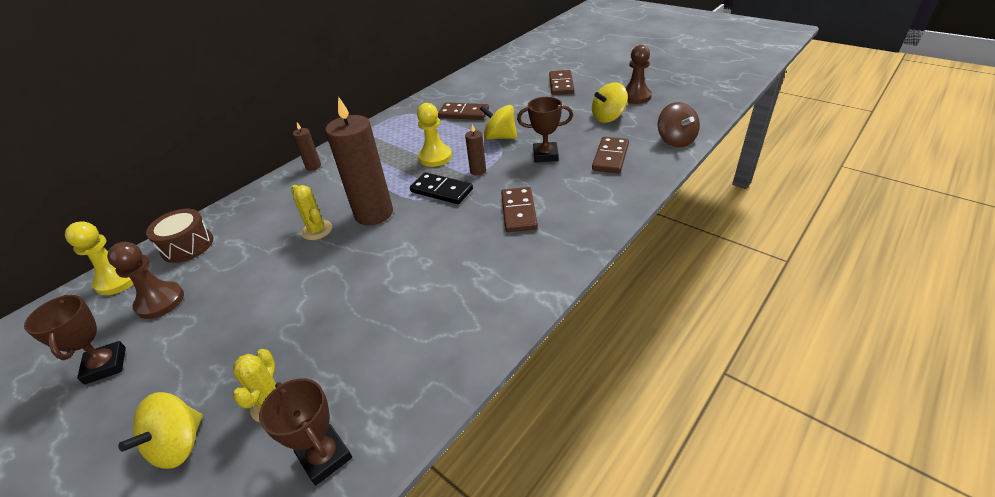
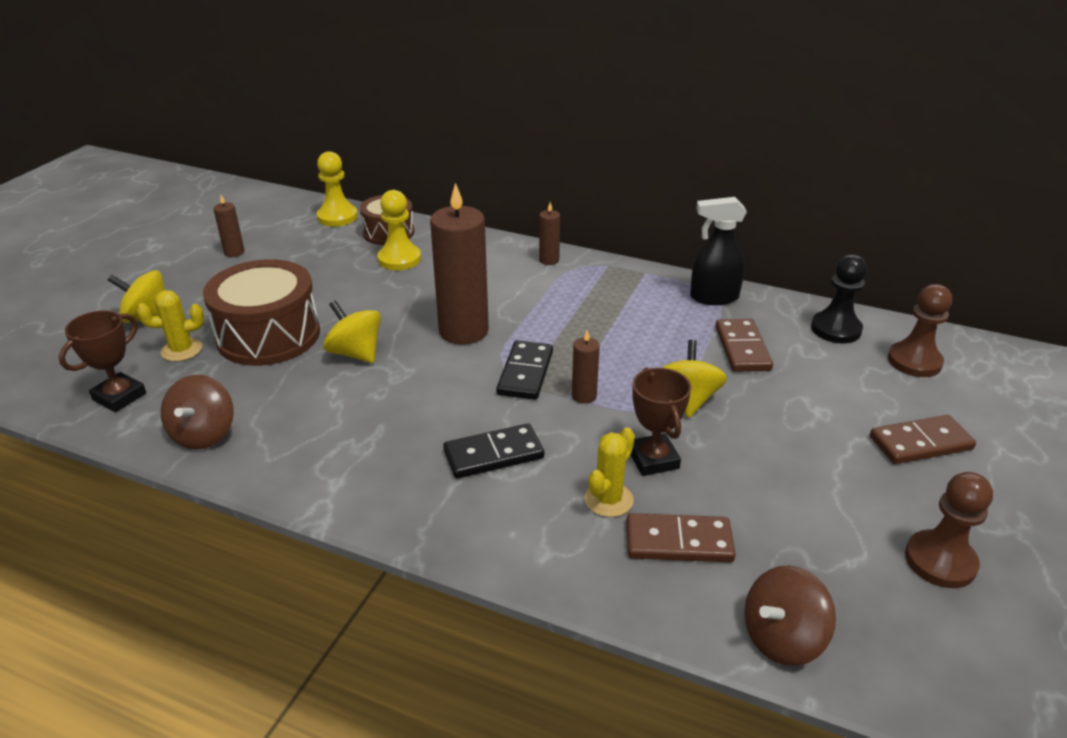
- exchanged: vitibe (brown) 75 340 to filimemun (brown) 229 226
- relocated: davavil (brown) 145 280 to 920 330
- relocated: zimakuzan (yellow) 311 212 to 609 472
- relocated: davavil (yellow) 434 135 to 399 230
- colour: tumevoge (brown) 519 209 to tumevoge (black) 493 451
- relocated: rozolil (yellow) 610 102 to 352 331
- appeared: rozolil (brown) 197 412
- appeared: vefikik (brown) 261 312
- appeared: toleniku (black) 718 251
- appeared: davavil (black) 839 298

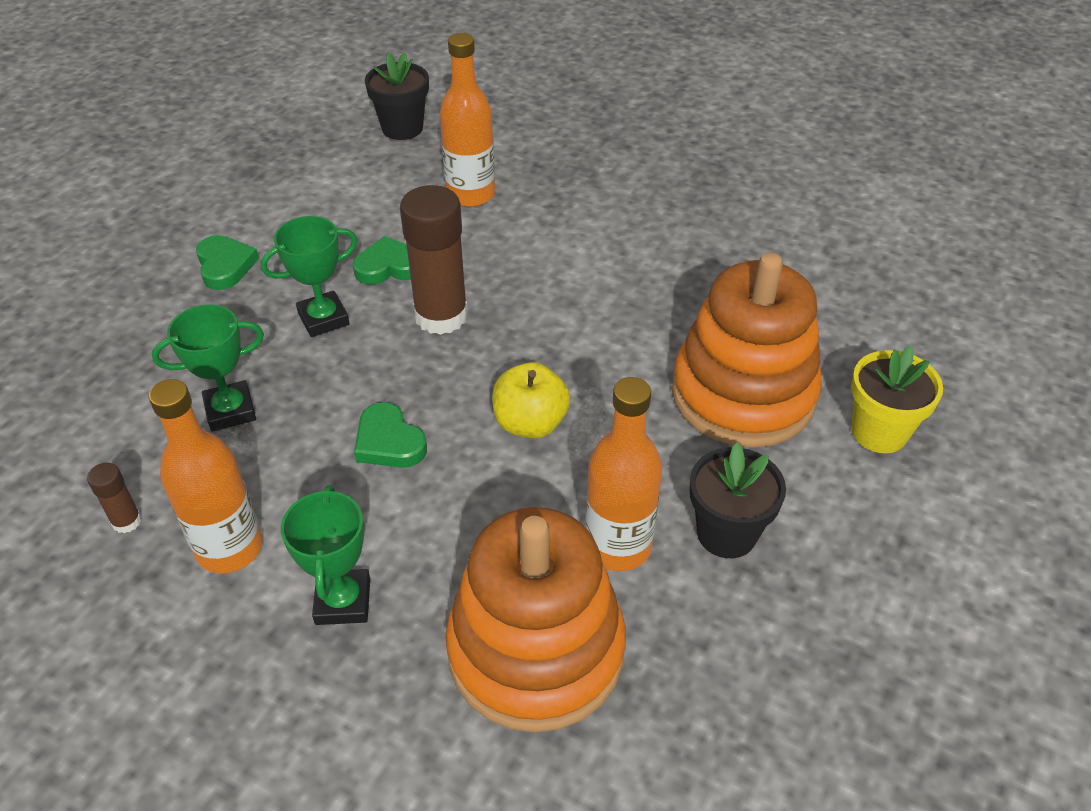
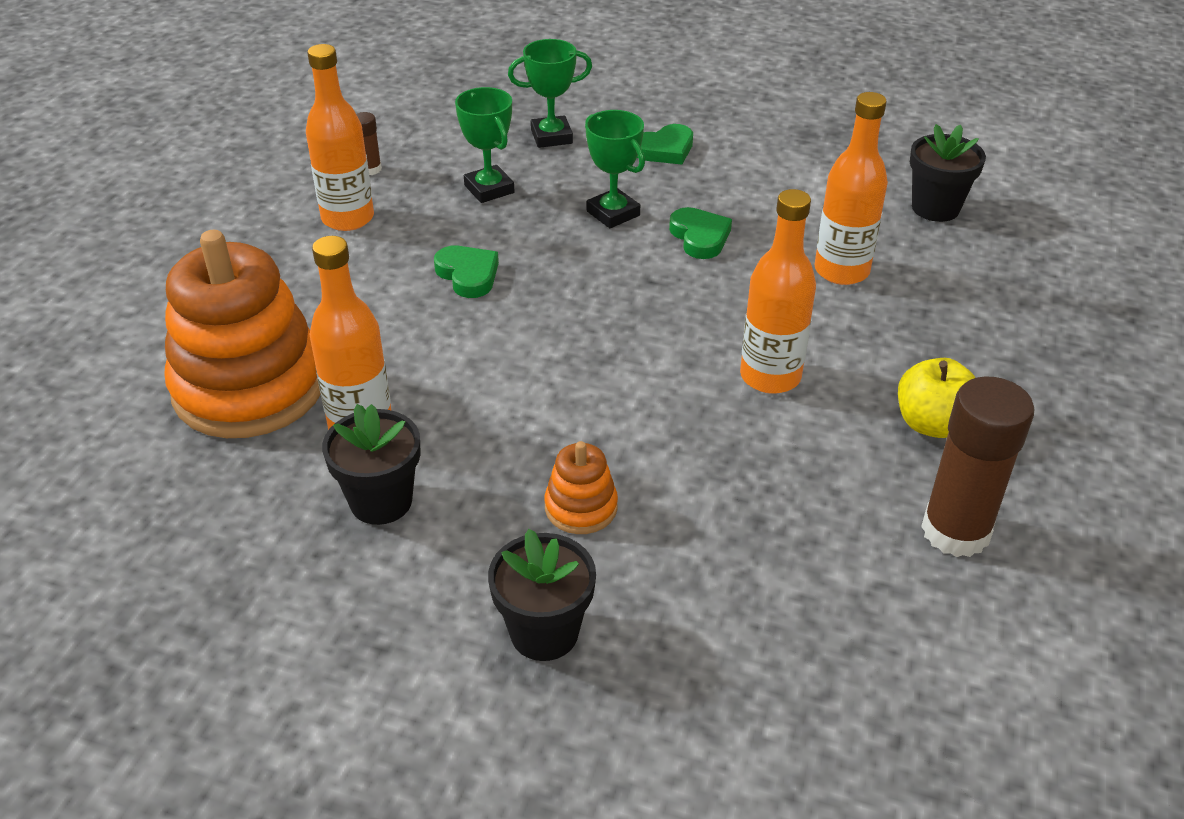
- relocated: vitibe (green) 325 555 to 550 93
- spun: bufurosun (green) 390 435 = 466 272 105 degrees clockwise
- relocated: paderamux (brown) 434 260 to 977 466
- relocated: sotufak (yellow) 531 400 to 937 398
- size: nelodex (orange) 747 350 = 581 487 x0.44
- colour: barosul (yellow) 897 399 to barosul (black) 542 595
- appeared: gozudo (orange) 778 291

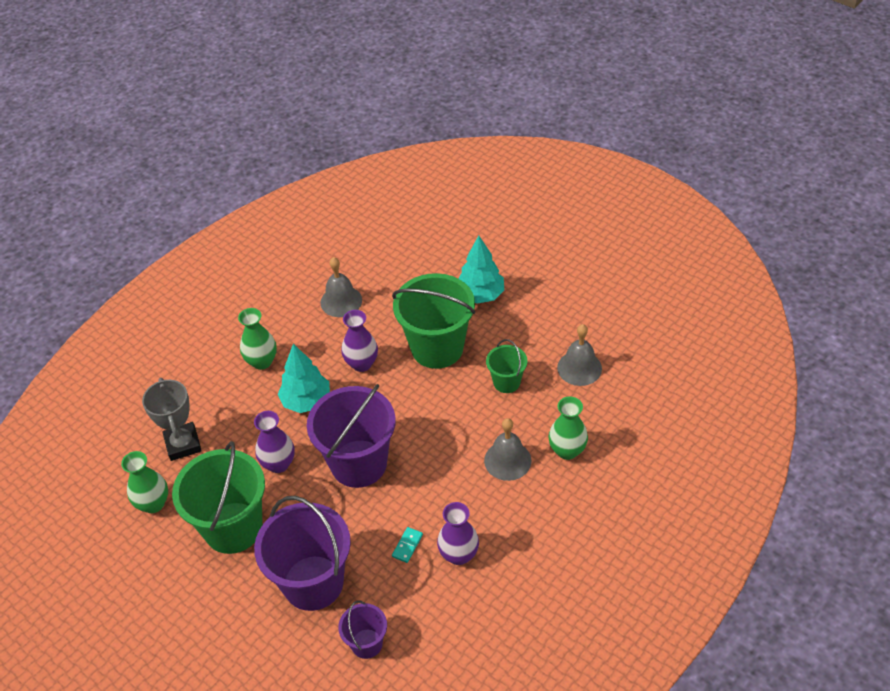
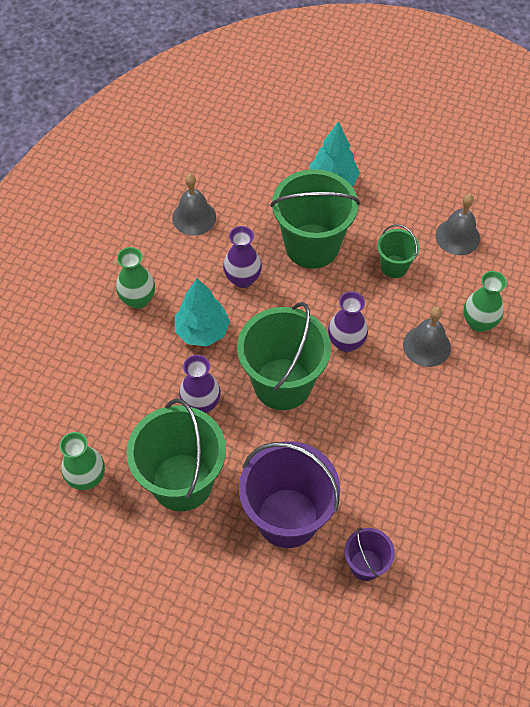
- missing: vitibe (grey) 172 419
- colour: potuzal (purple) 351 436 to potuzal (green) 284 356
- missing: tumevoge (turquoise) 407 545
- relocated: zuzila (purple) 458 533 to 348 321

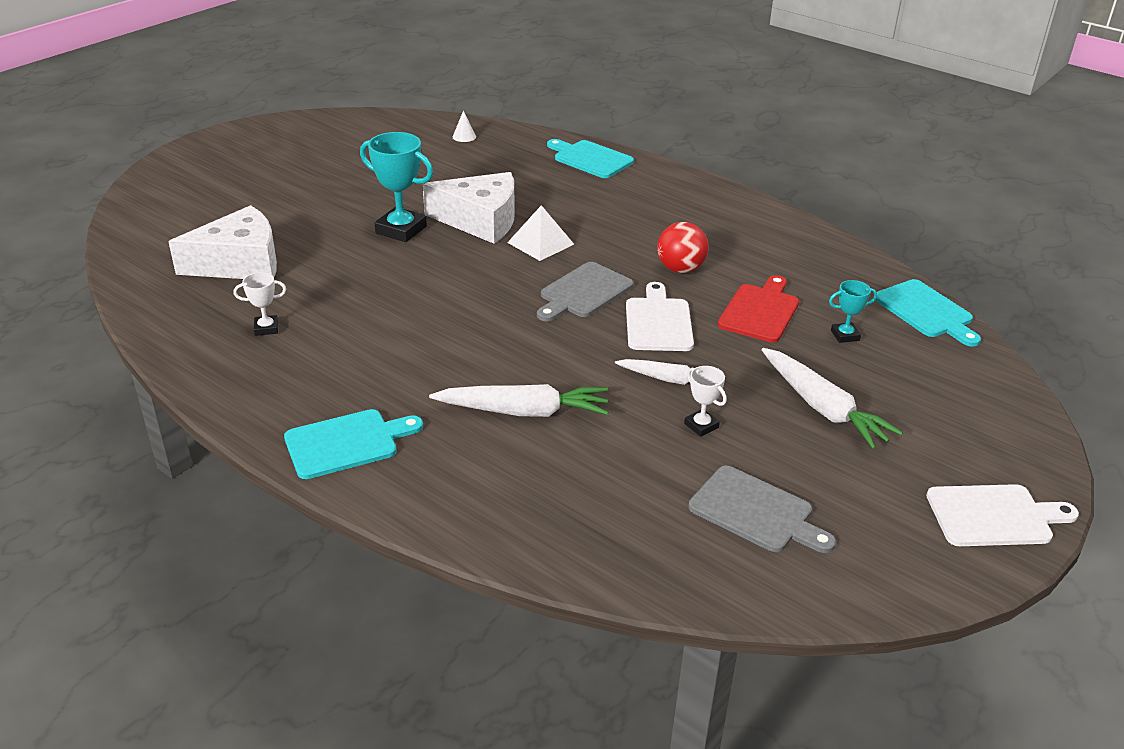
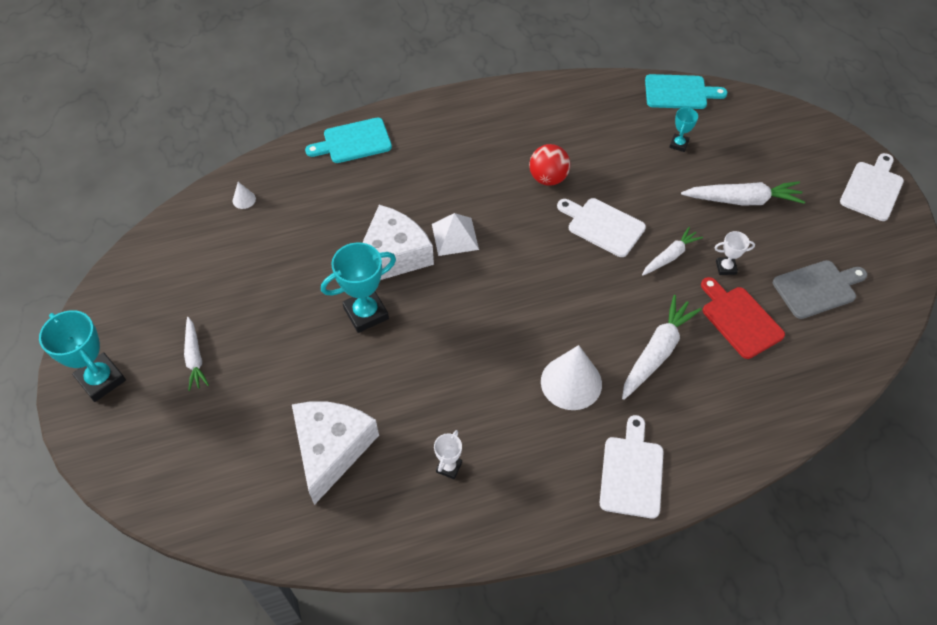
- colour: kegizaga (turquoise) 353 444 to kegizaga (white) 632 467
- missing: kegizaga (grey) 585 292
- relocated: kegizaga (red) 758 309 to 743 318
- appeared: vitibe (turquoise) 82 356
- appeared: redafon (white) 196 354
- appeared: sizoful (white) 571 377

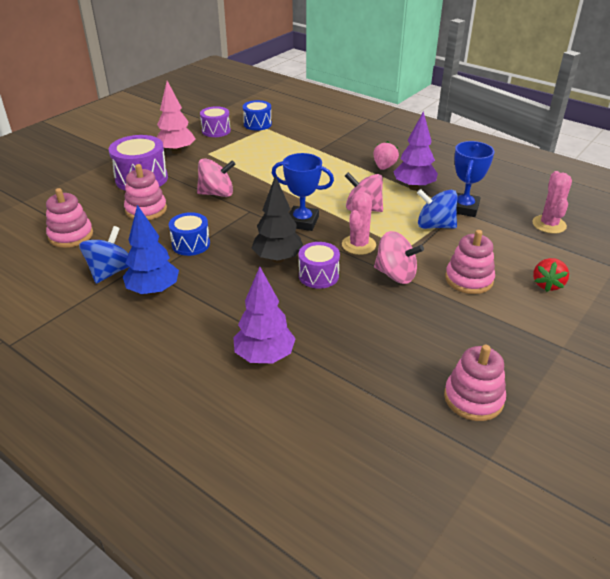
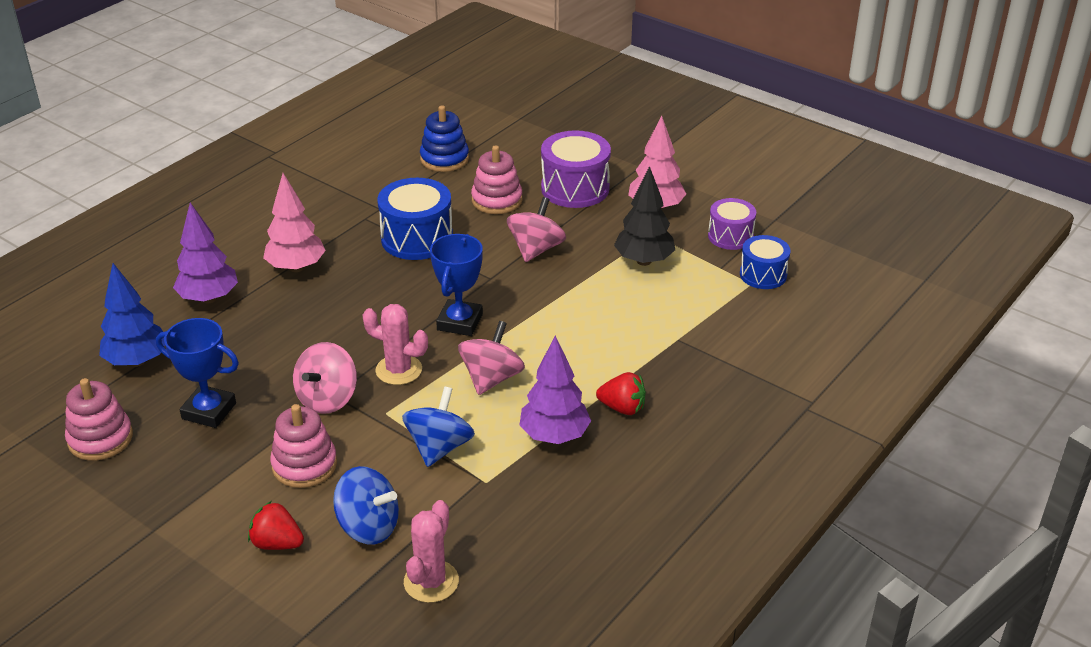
- colour: nelodex (pink) 69 218 to nelodex (blue) 444 139
- relocated: rozolil (blue) 104 255 to 366 505
- relocated: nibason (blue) 151 250 to 132 315
- size: vefikik (blue) 189 234 = 415 219 x1.59
- spun: rozolil (pink) 216 177 = 536 229 150 degrees counterclockwise
- relocated: nibason (black) 277 219 to 644 216
- missing: vefikik (purple) 319 265
- colour: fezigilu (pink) 386 155 to fezigilu (red) 621 393
- relocated: vitibe (blue) 474 179 to 197 373
- spun: zimakuzan (pink) 552 202 = 431 551 75 degrees counterclockwise
- appeared: nibason (pink) 294 222

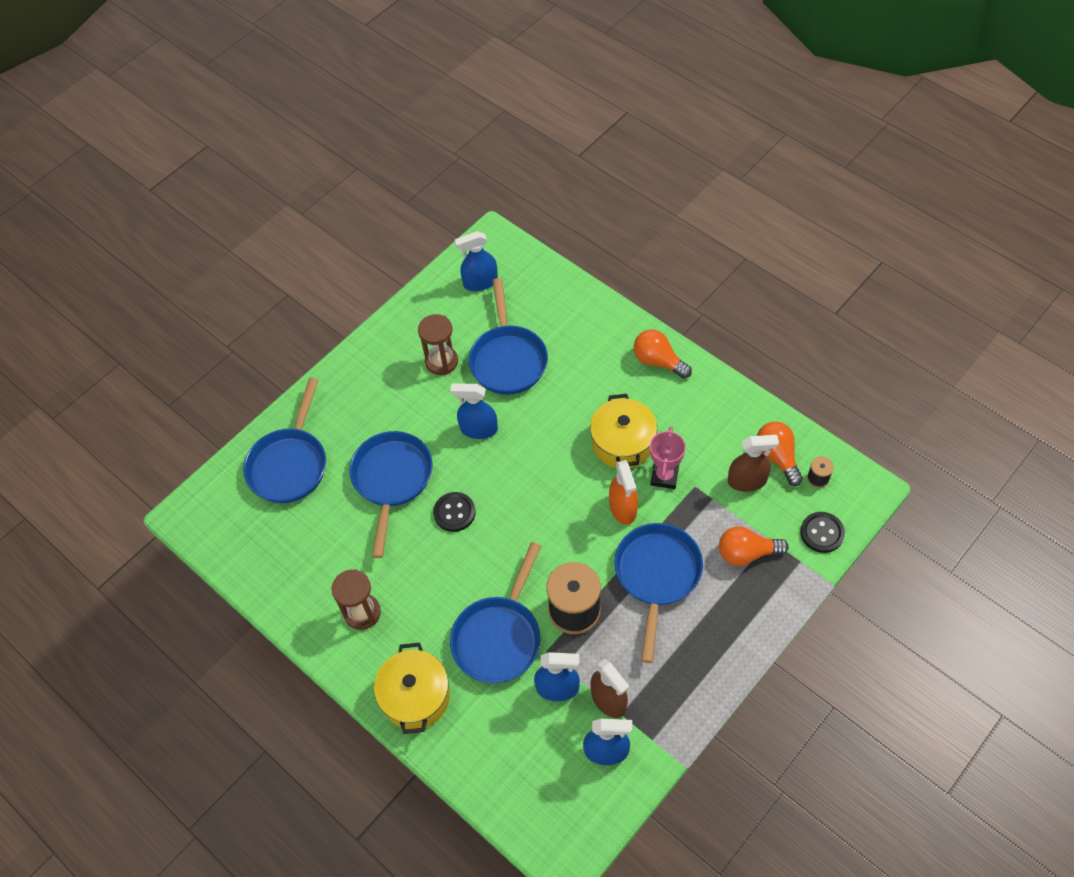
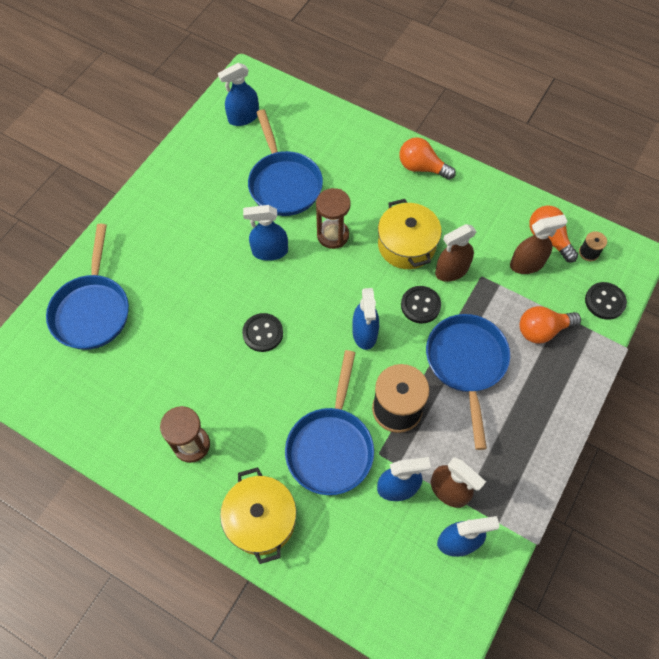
- missing: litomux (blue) 390 494
- relocated: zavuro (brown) 438 344 to 333 218
- exchanged: toleniku (orange) 623 492 to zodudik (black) 421 305
- exchanged: vitibe (pink) 668 458 to toleniku (brown) 456 253
- appeared: toleniku (blue) 365 319

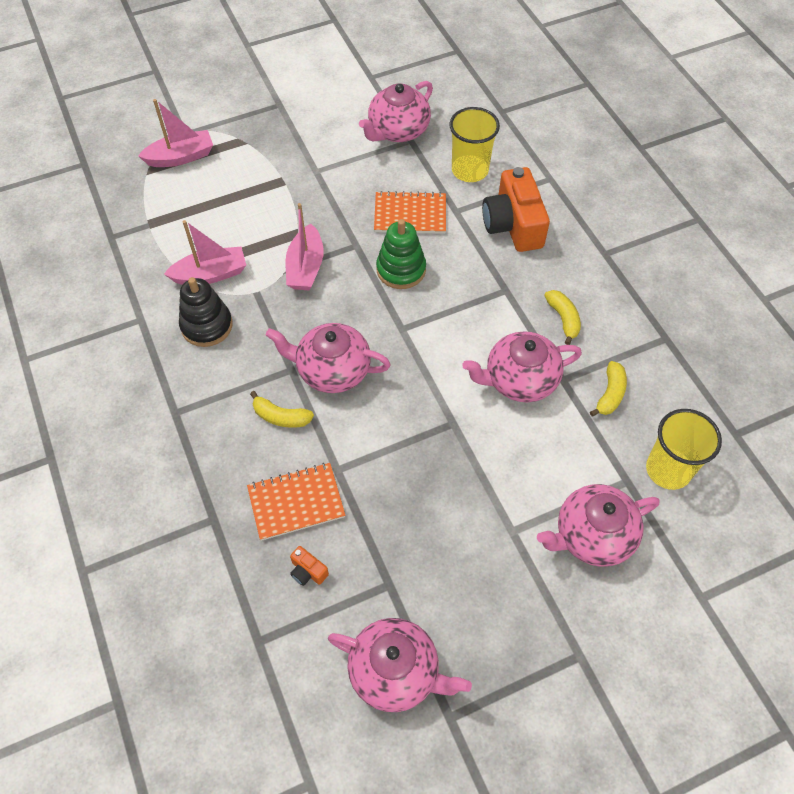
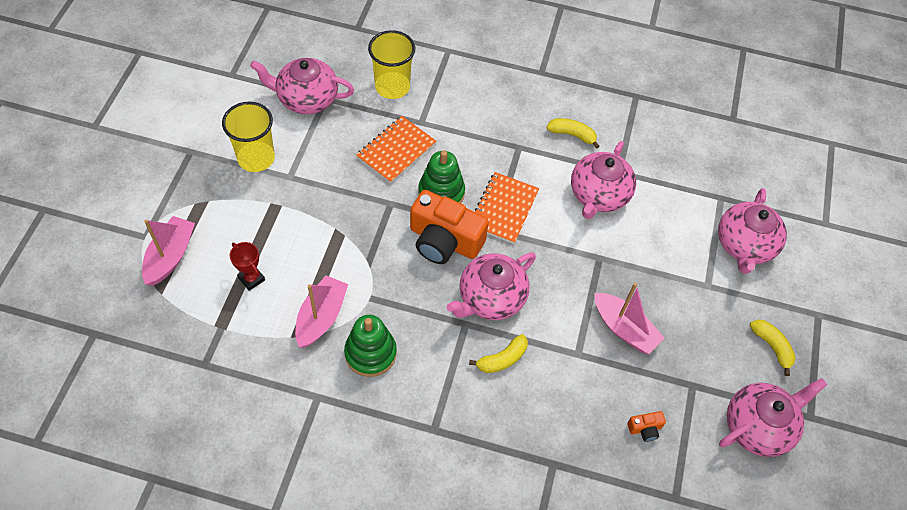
- colour: nelodex (black) 206 312 to nelodex (green) 370 346
- relocated: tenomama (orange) 296 502 to 507 208
- relocated: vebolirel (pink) 305 246 to 629 318
- spun: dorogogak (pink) 396 111 = 302 86 105 degrees clockwise
- relocated: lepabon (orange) 516 209 to 449 227
- relocated: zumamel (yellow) 608 389 to 773 347
- relocated: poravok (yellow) 684 449 to 248 137
- appeared: vitibe (red) 247 266

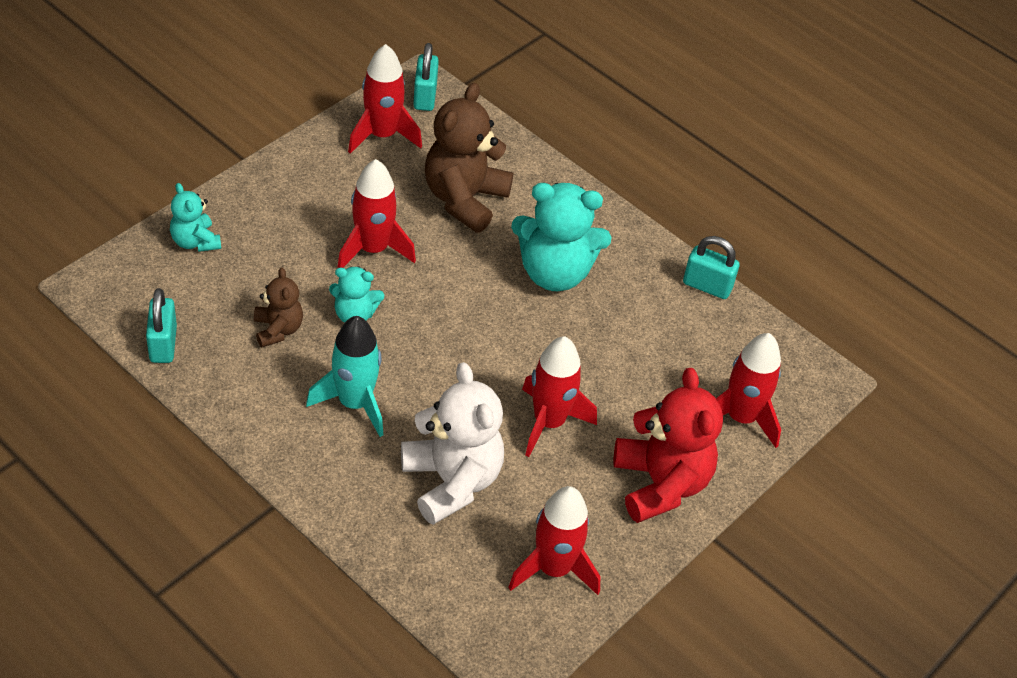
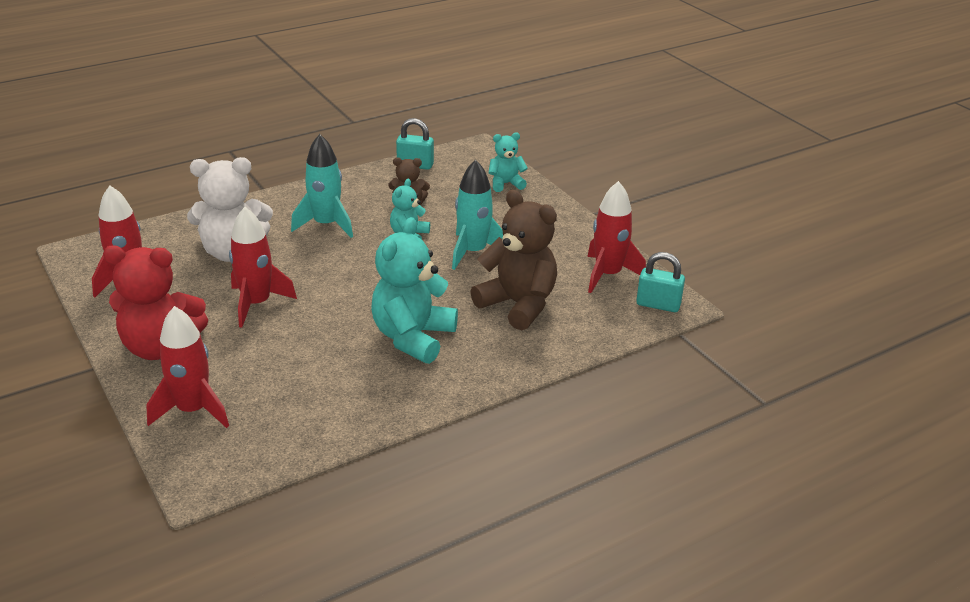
- colour: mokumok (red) 376 213 to mokumok (turquoise) 477 215
- missing: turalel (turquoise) 711 267

